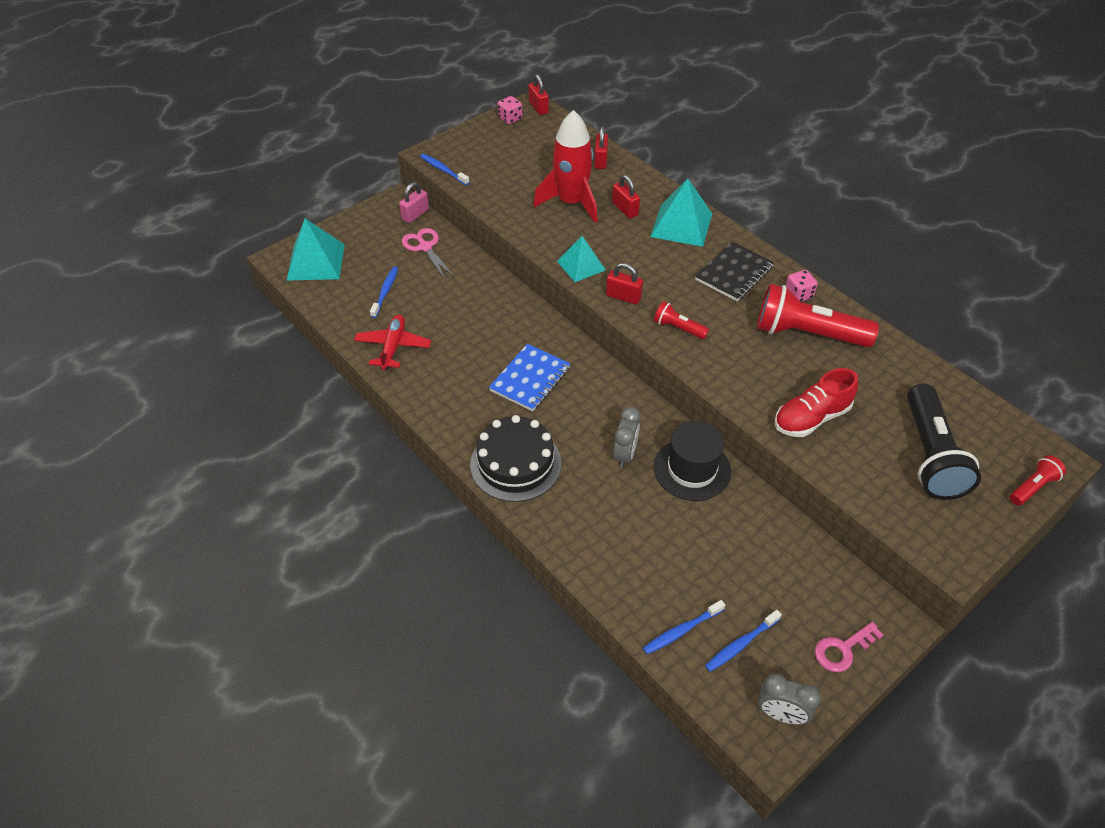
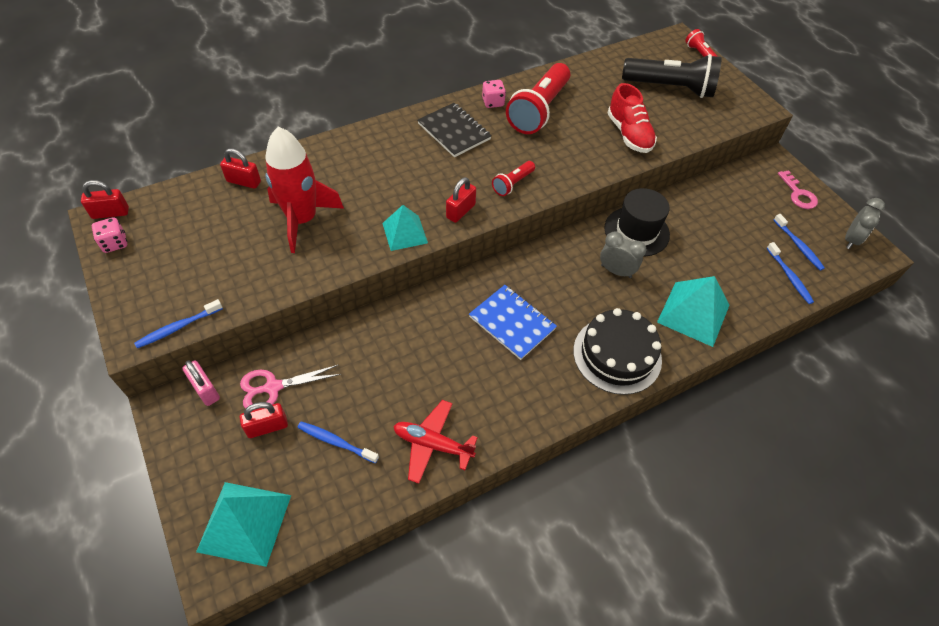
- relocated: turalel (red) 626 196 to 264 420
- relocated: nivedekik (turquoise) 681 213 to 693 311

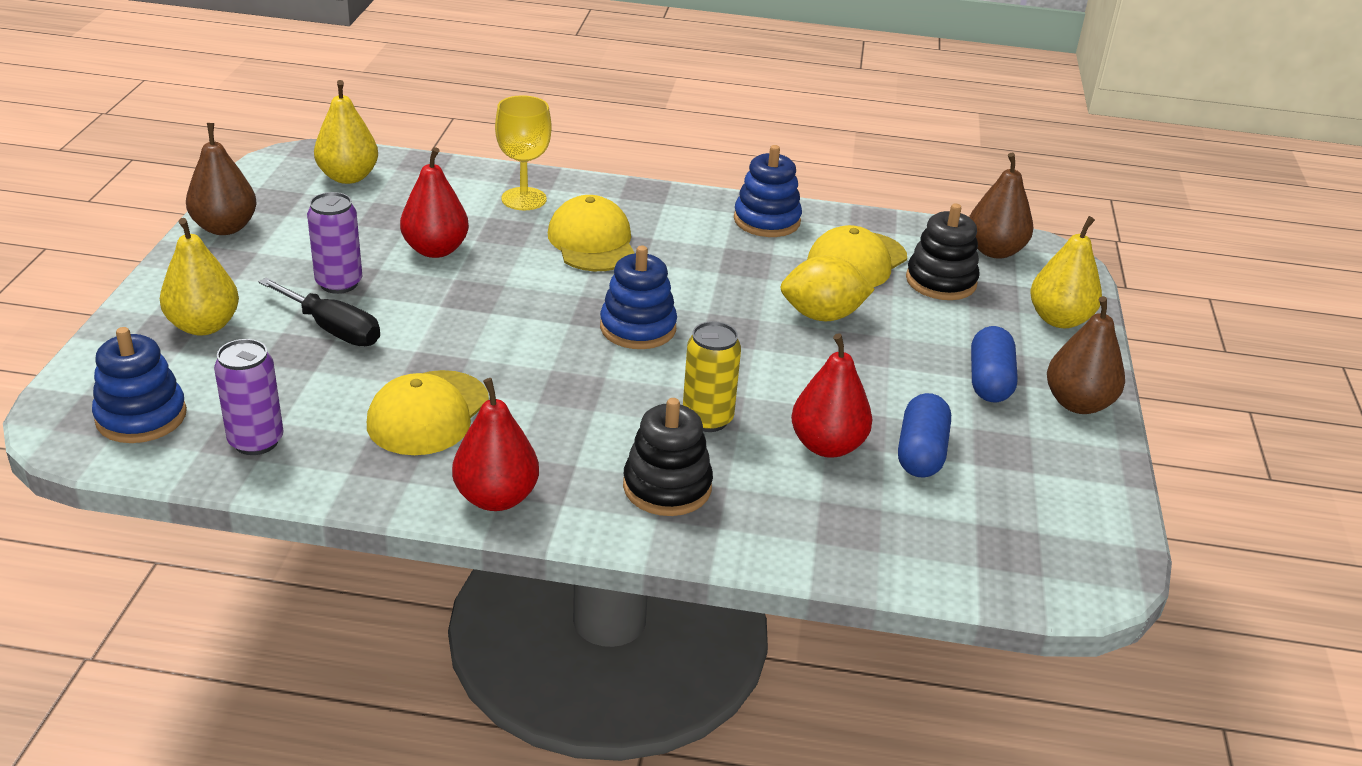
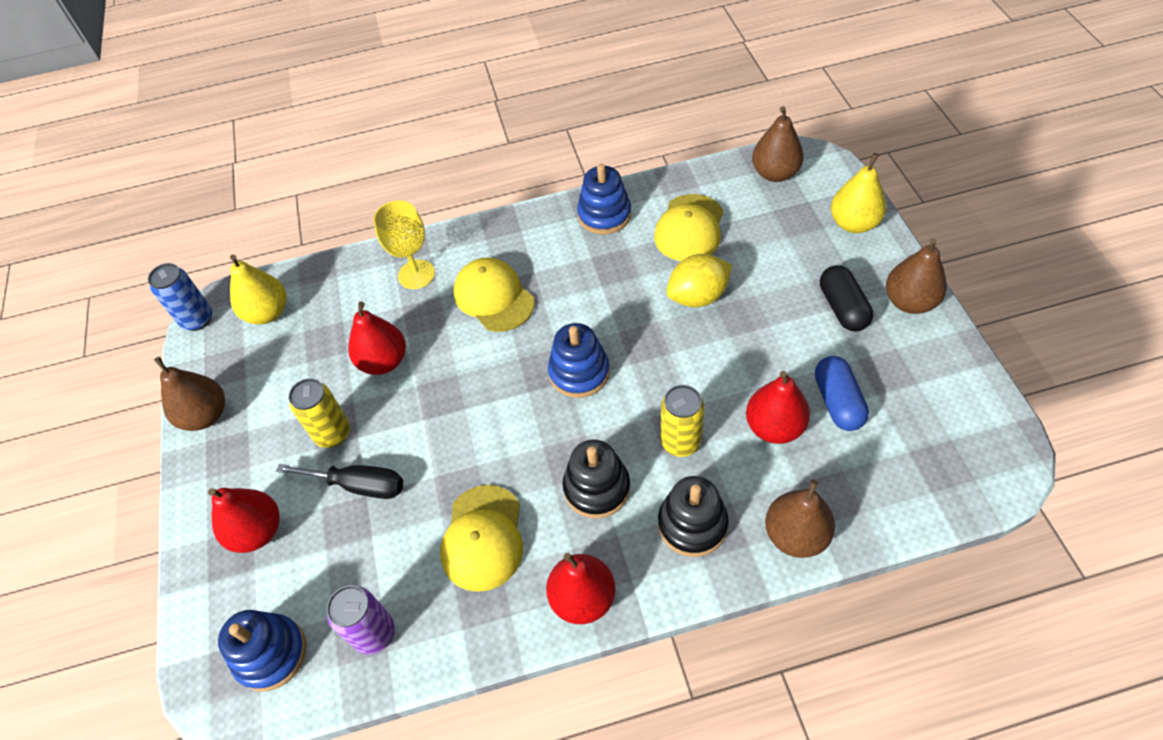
- colour: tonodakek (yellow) 199 276 to tonodakek (red) 244 520
- colour: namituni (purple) 334 243 to namituni (yellow) 319 413
- relocated: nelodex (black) 943 251 to 596 479
- colour: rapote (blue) 994 364 to rapote (black) 846 298
- appeared: namituni (blue) 180 297
- appeared: tonodakek (brown) 800 518

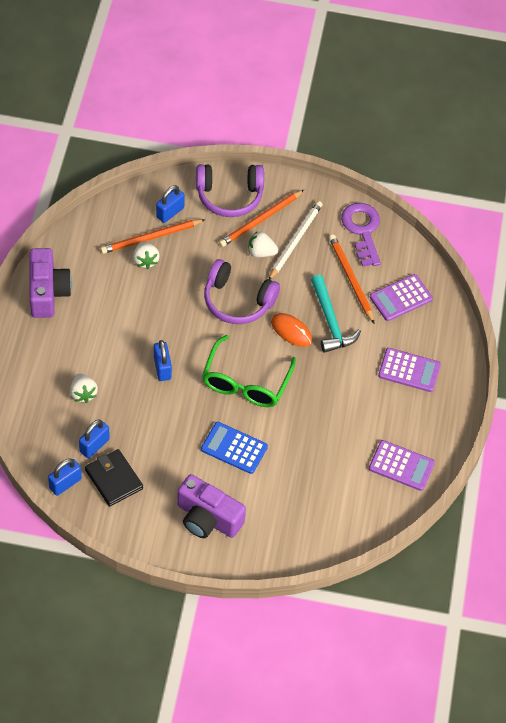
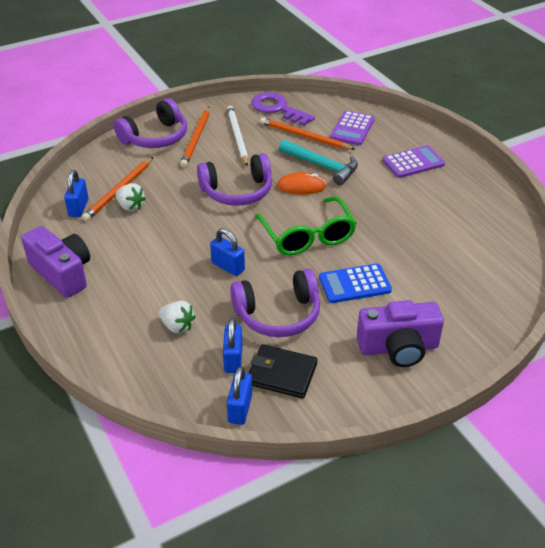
- relocated: turalel (blue) 170 204 to 76 193
- missing: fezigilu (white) 263 244
- missing: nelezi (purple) 402 465
- appeared: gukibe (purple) 275 303

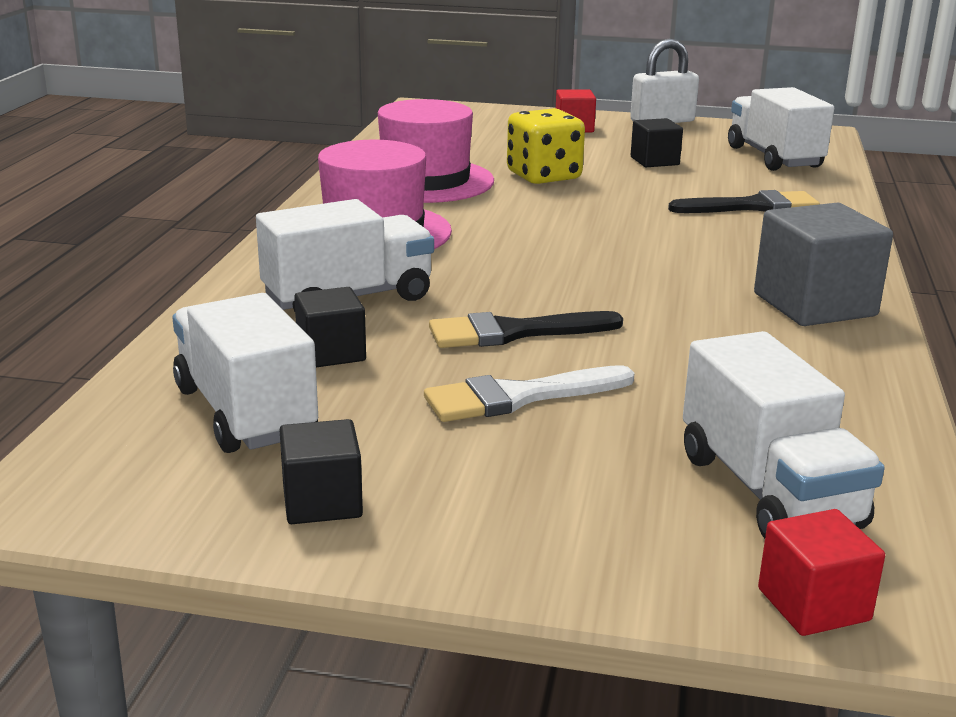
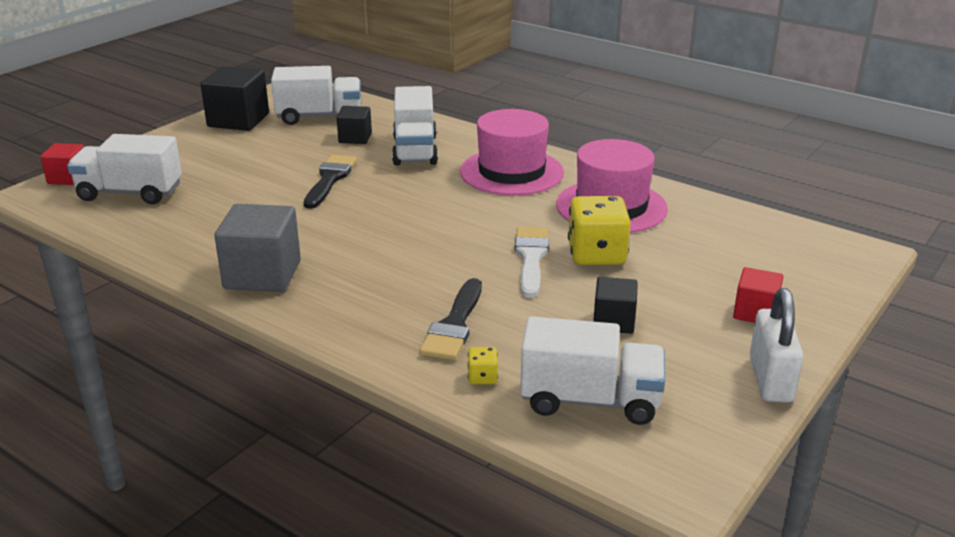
- size: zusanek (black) 321 471 = 234 98 x1.72
- relocated: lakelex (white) 529 393 to 532 262
- appeared: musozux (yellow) 483 365

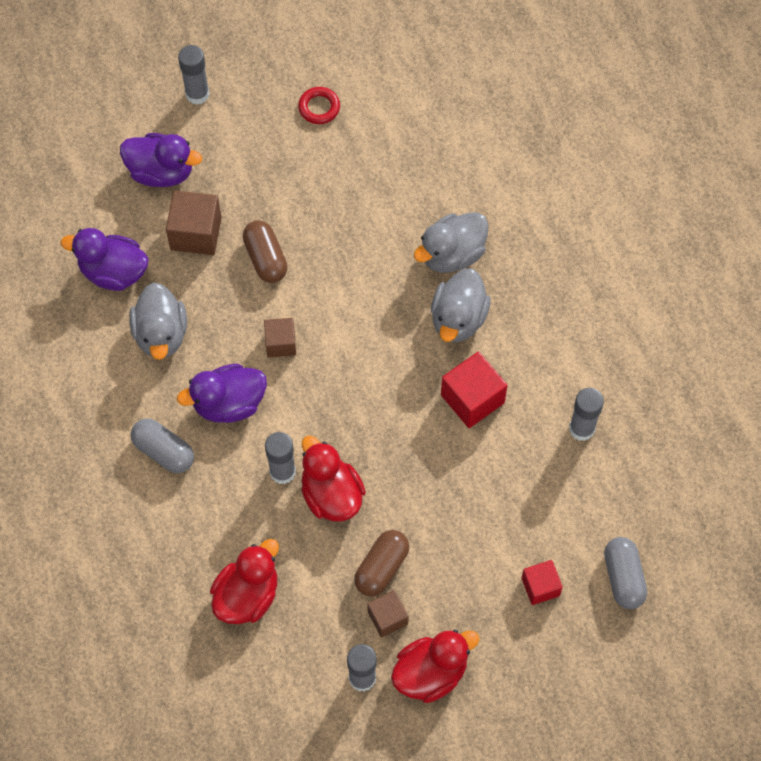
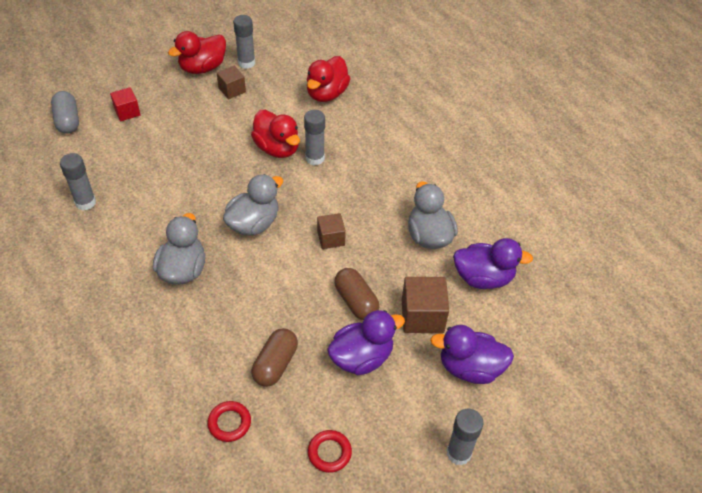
- missing: rapote (grey) 162 446
- relocated: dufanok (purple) 222 393 to 366 342
- relocated: rapote (brown) 381 563 to 274 357
- relocated: dufanok (grey) 451 242 to 253 205
- missing: zusanek (red) 474 390
- appeared: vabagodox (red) 229 421

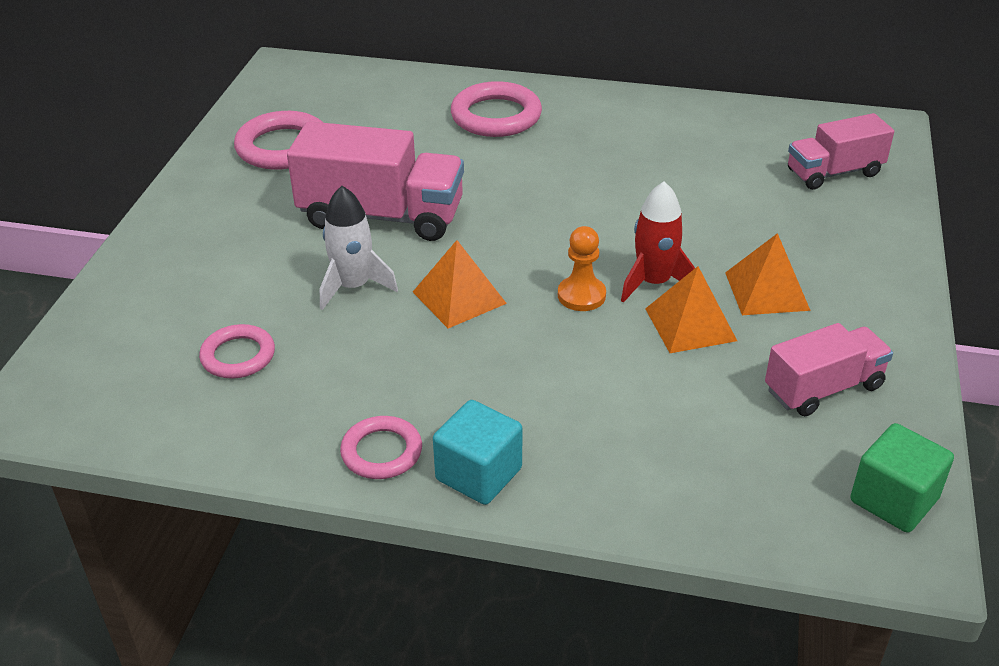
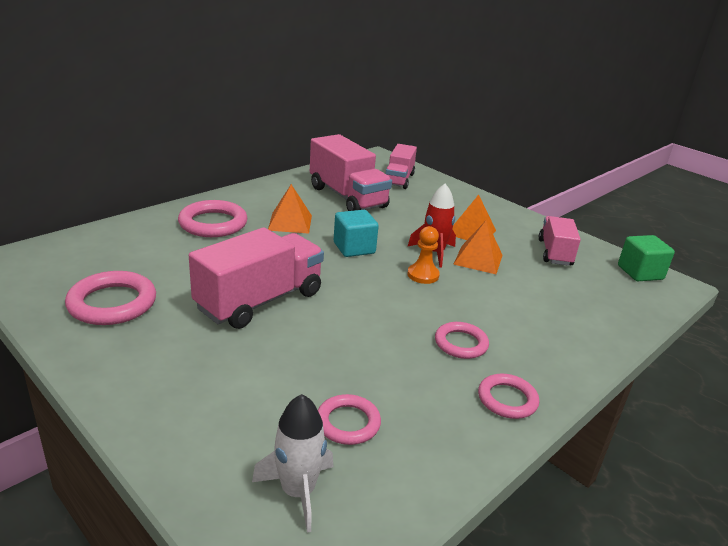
- relocated: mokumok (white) 359 248 to 292 463
- relocated: nivedekik (orange) 460 284 to 290 209
- relocated: zusanek (turquoise) 477 452 to 356 233
- appeared: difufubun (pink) 351 172
- appeared: vabagodox (pink) 462 340

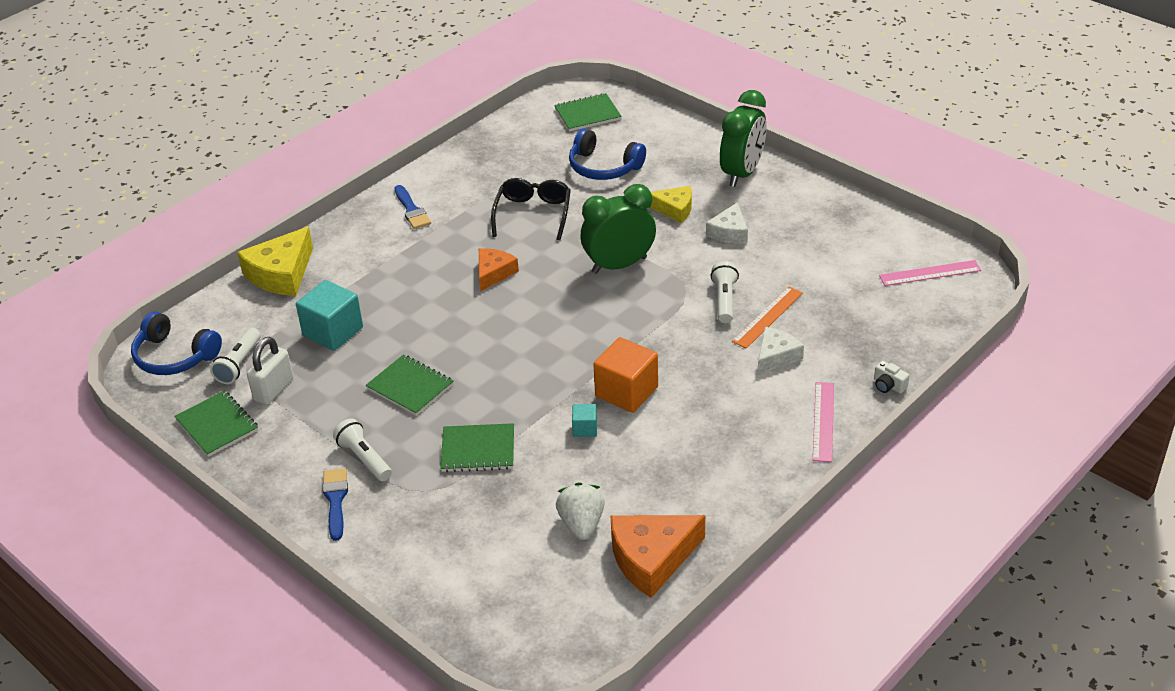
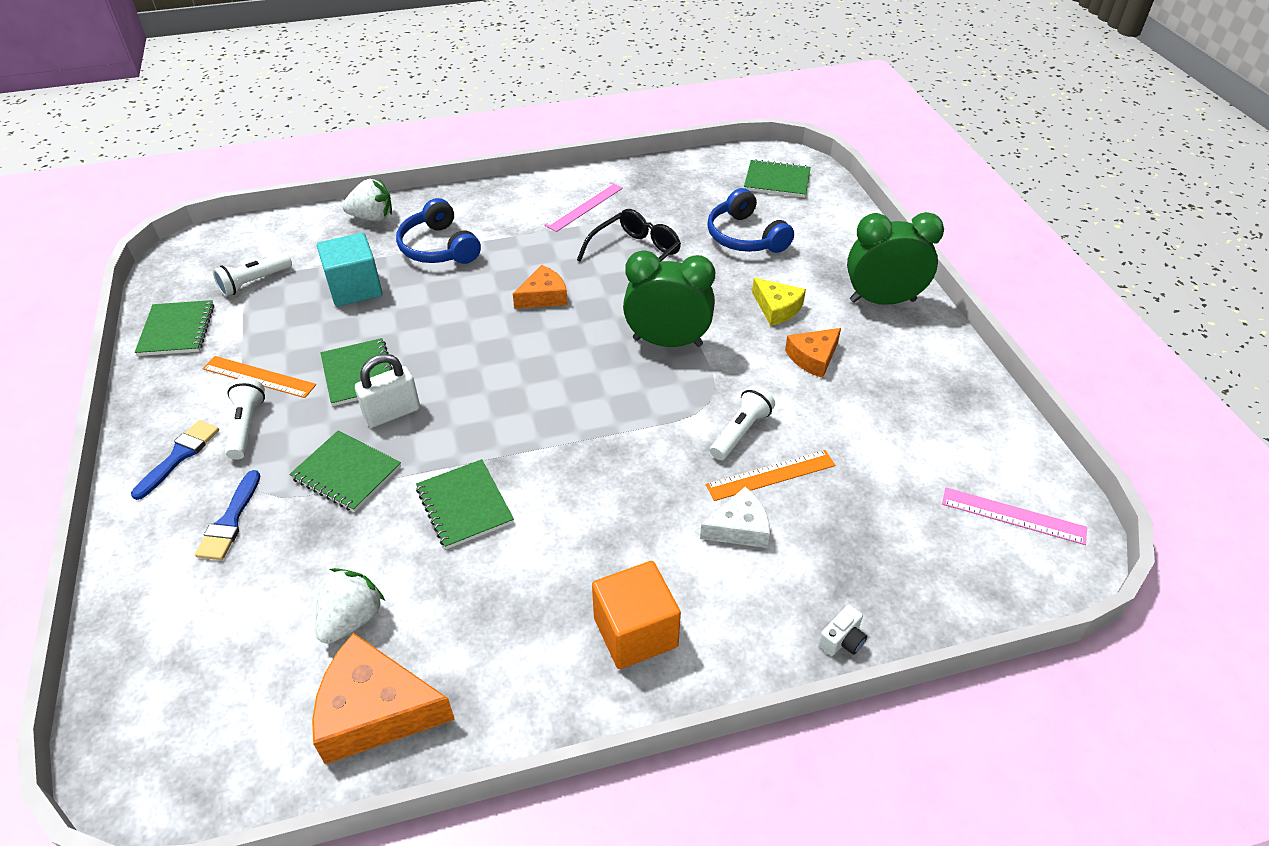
- relocated: gukibe (blue) 176 343 to 438 231
- exchanged: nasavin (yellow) 275 261 to fezigilu (white) 367 200
- relocated: turalel (white) 270 371 to 387 390
- relocated: lakelex (blue) 413 207 to 227 515
- exchanged: zusanek (turquoise) 584 420 to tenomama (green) 465 504
- relocated: zusanek (orange) 625 375 to 636 615
- colour: nasavin (white) 727 222 to nasavin (orange) 813 353
- spun: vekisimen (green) 743 138 = 895 258 150 degrees counterclockwise
- relocated: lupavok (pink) 823 422 to 583 207
- spun: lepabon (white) 891 377 = 842 630 120 degrees counterclockwise
- appeared: lupavok (orange) 259 377

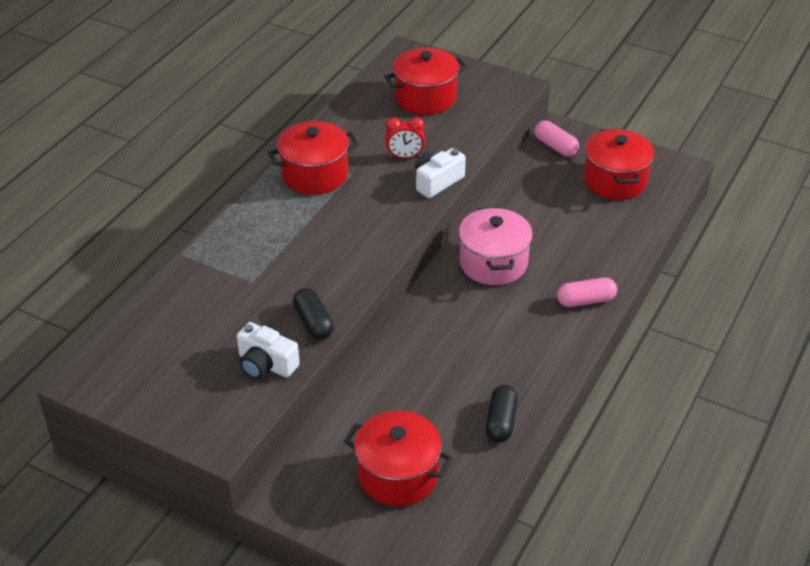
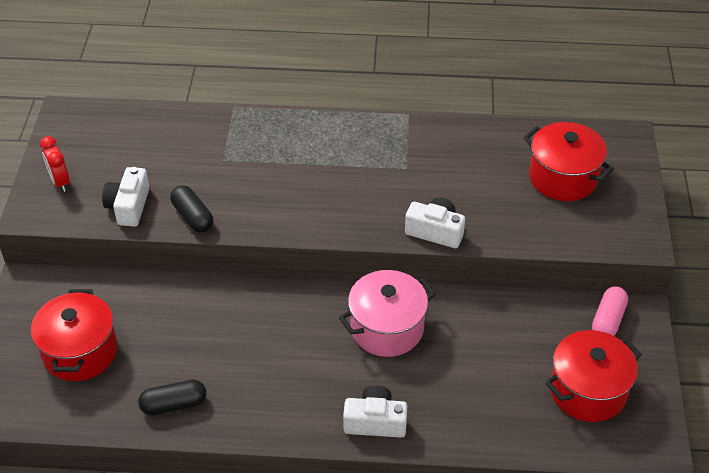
- missing: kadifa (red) 313 158
- spun: rapote (black) 313 314 = 191 209 75 degrees counterclockwise
- relocated: vekisimen (red) 405 138 to 55 164
- exchanged: rapote (pink) 587 292 to lepabon (white) 375 412

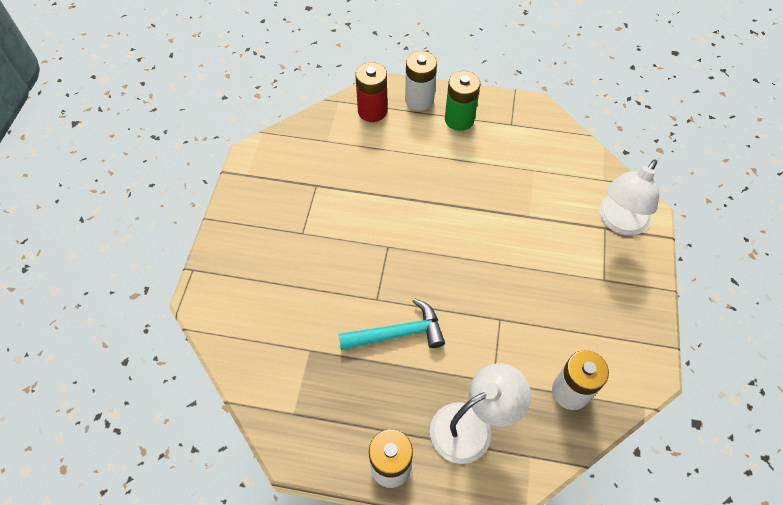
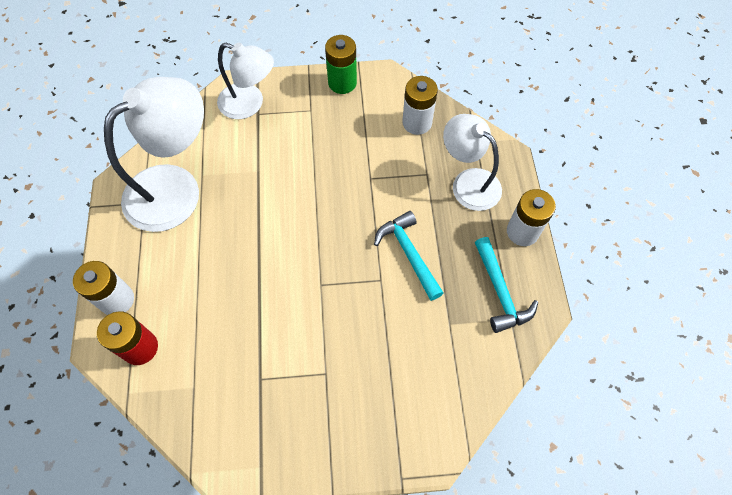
- relocated: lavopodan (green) 463 101 to 341 64
- appeared: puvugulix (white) 154 154
- appeared: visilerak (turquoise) 506 285

